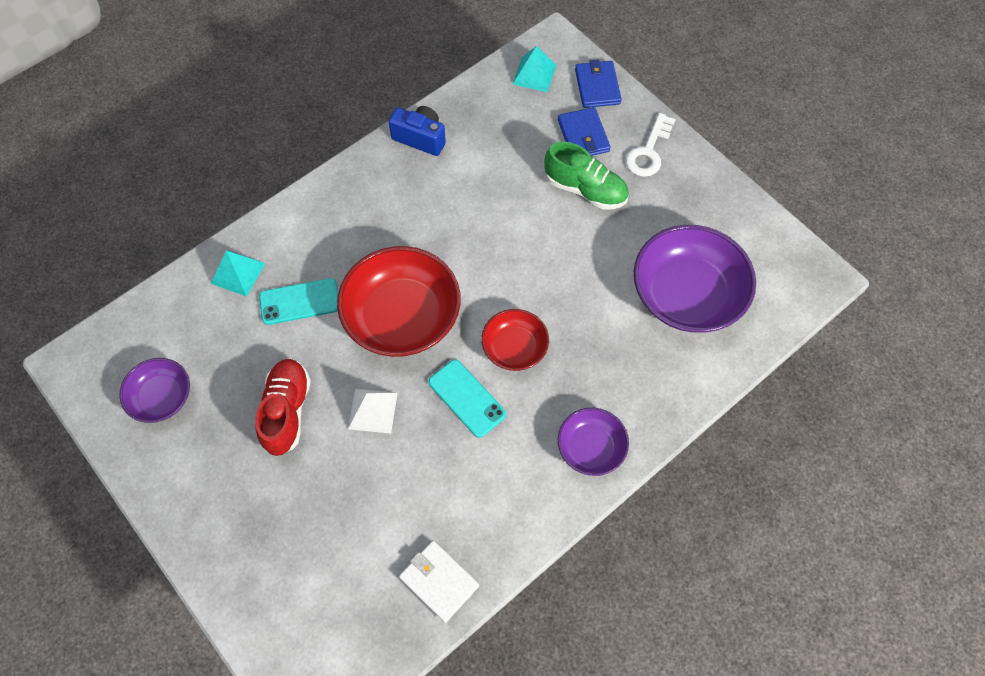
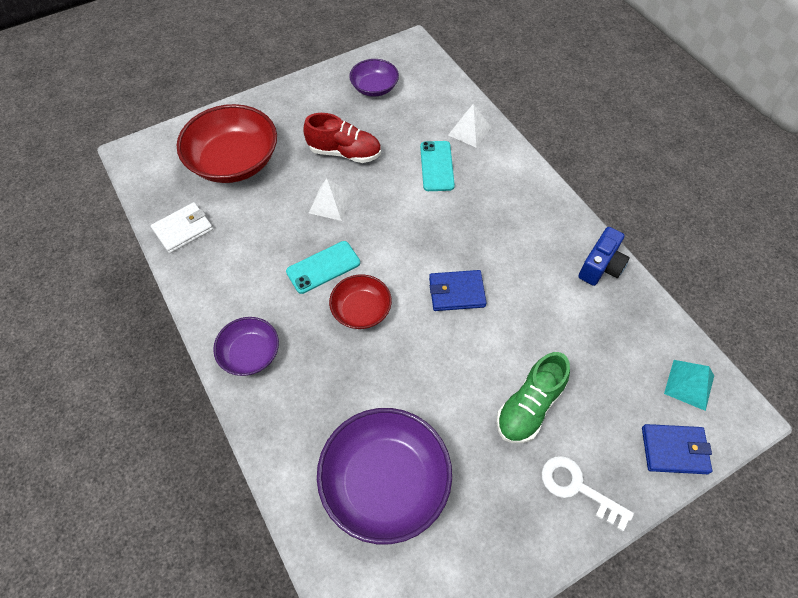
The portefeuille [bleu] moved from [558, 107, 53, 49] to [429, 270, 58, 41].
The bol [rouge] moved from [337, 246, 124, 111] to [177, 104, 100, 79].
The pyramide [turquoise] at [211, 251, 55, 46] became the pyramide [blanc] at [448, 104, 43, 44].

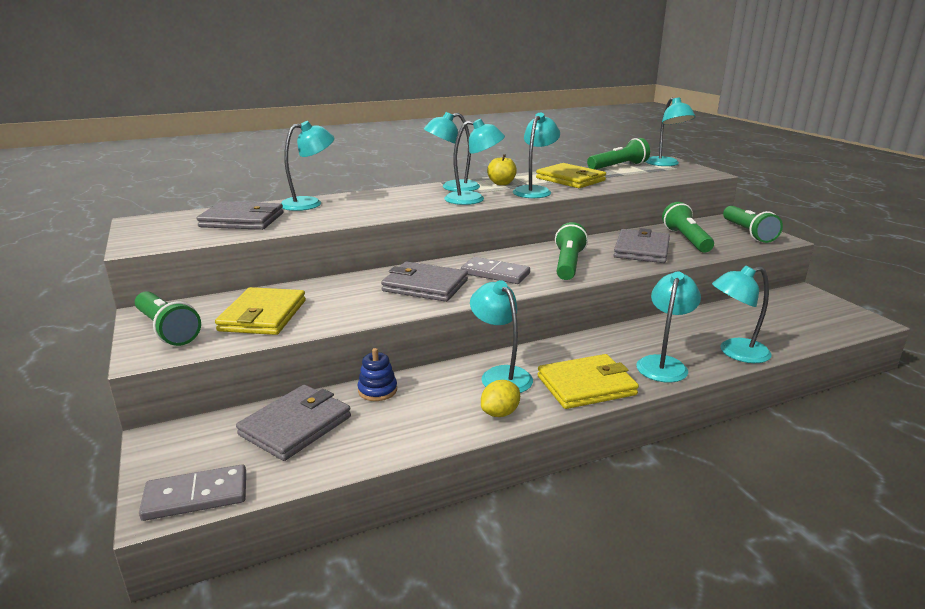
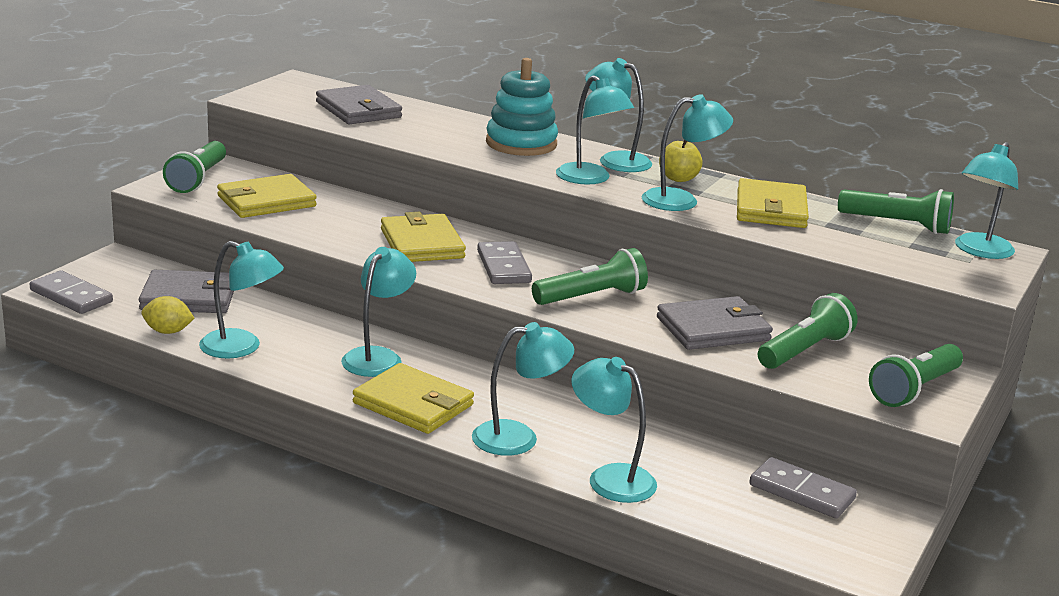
The lampe [turquoise] moved from [281, 121, 54, 90] to [199, 241, 85, 117].
The portefeuille [gris] at [381, 262, 87, 40] became the portefeuille [jaune] at [381, 212, 85, 50].
The jouet à empiler [bleu] at [358, 348, 39, 53] disappeared.
The citron [jaune] moved from [481, 380, 39, 37] to [141, 296, 54, 38].
The jouet à empiler [turquoise] at [486, 58, 72, 98] appeared.
The domino [gris] at [749, 457, 108, 62] appeared.

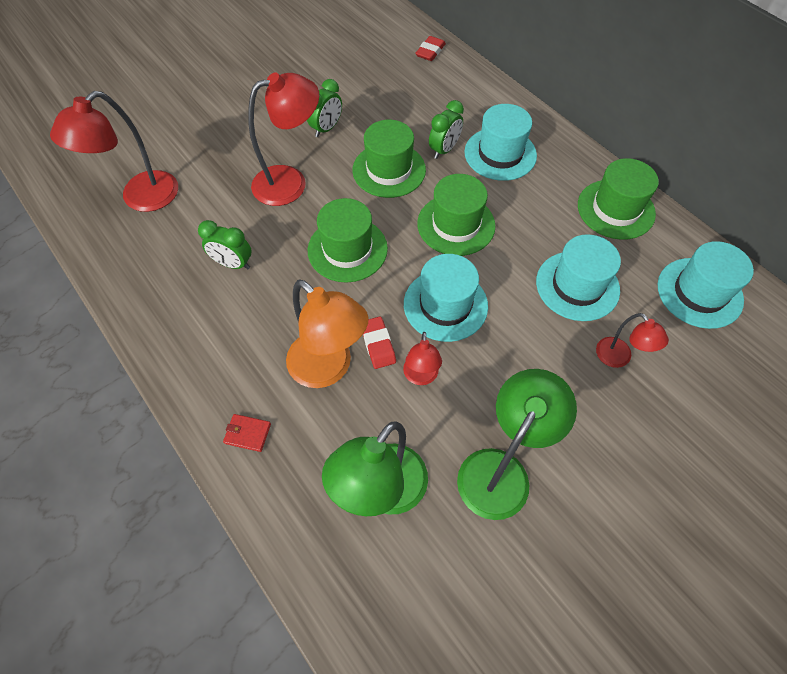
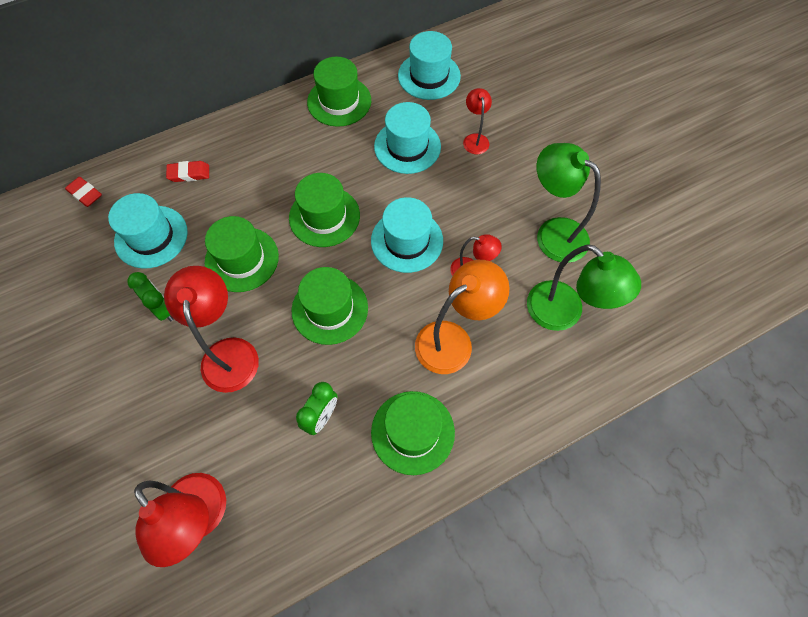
The réveil [vert] at [429, 100, 35, 59] disappeared.
The chapeau [turquoise] moved from [464, 104, 73, 77] to [108, 193, 80, 76].
The lampe [rouge] at [596, 313, 73, 55] turned 75 degrees counterclockwise.
The gomme [rouge] moved from [363, 316, 33, 53] to [166, 161, 43, 21].
The portefeuille [rouge] at [223, 414, 48, 38] disappeared.
The chapeau [vert] at [371, 391, 84, 84] appeared.

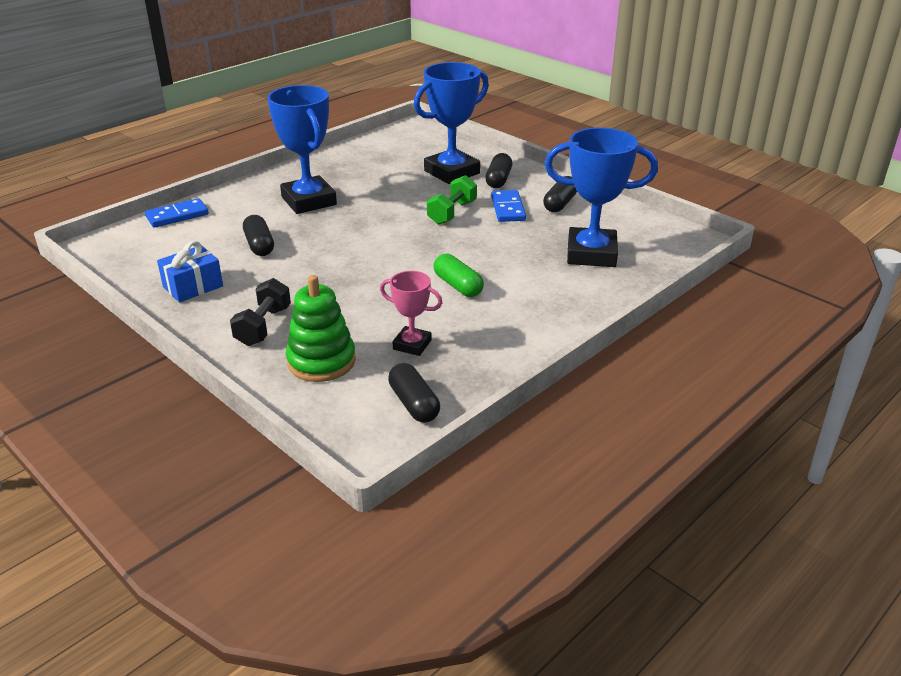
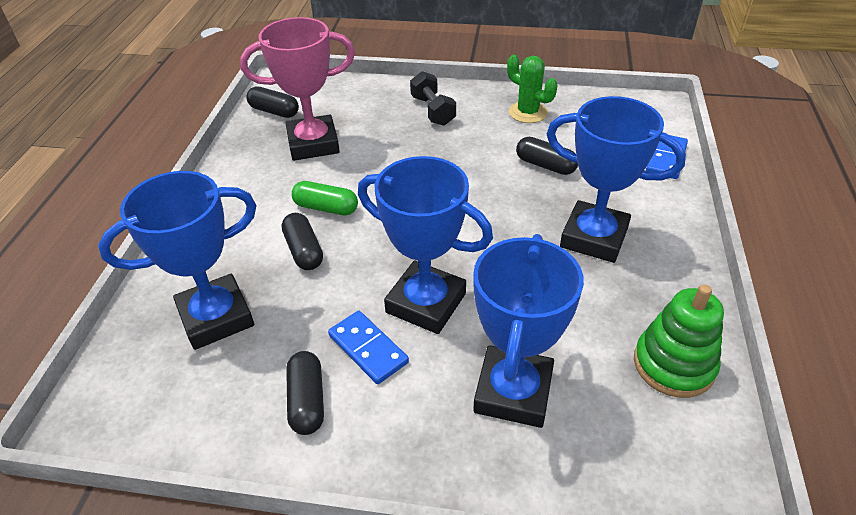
The gélule [noir] moved from [485, 153, 27, 35] to [282, 213, 41, 57].
The haltère [vert] at [427, 175, 50, 50] was replaced by the trophée [bleu] at [358, 156, 135, 178].
The cadeau [bleu] at [157, 241, 66, 61] was replaced by the cactus [vert] at [507, 55, 50, 68].
The trophée [rose] at [380, 271, 63, 85] changed to 1.87 times the size.
The jouet à empiler [vert] moved from [286, 275, 70, 107] to [634, 284, 90, 114].

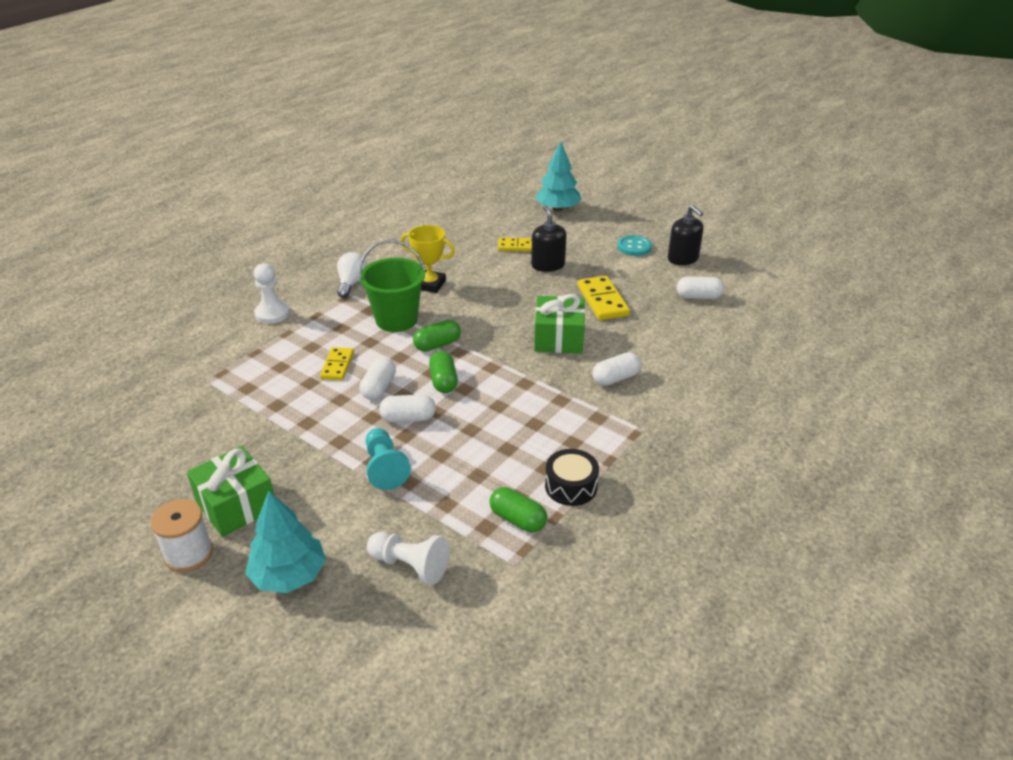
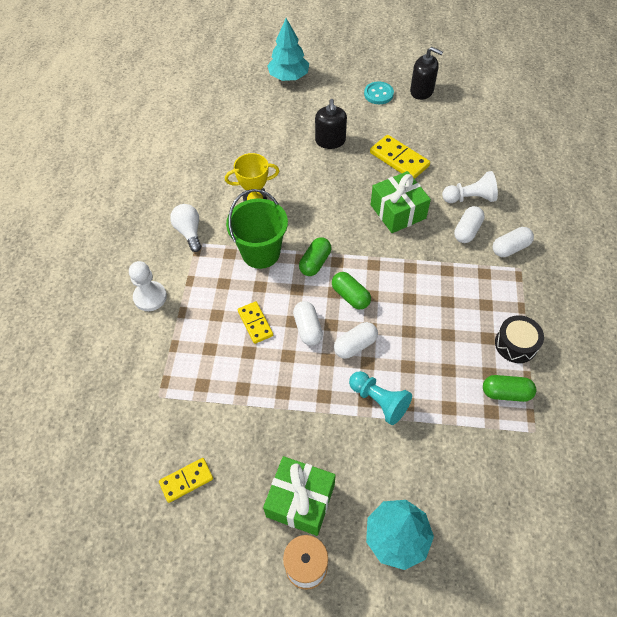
The distributeur de savon [noir] at [531, 205, 36, 67] turned 135 degrees counterclockwise.
The domino [jaune] moved from [498, 238, 34, 13] to [159, 458, 54, 45].
The gélule [blanc] moved from [676, 276, 48, 23] to [493, 227, 41, 30].
The pion [blanc] moved from [367, 532, 83, 53] to [442, 171, 56, 32].

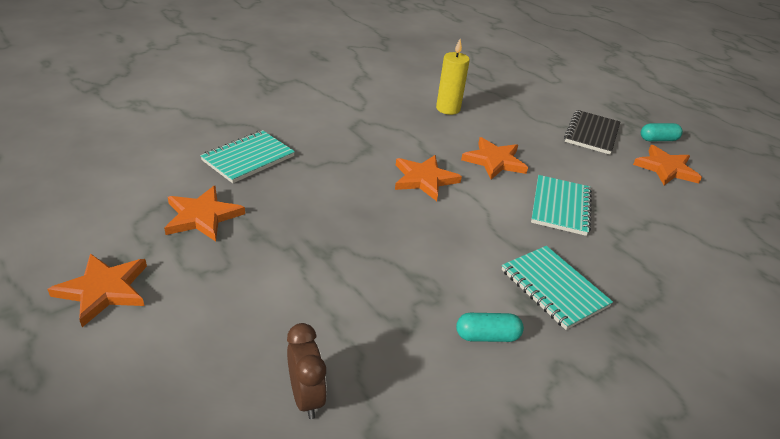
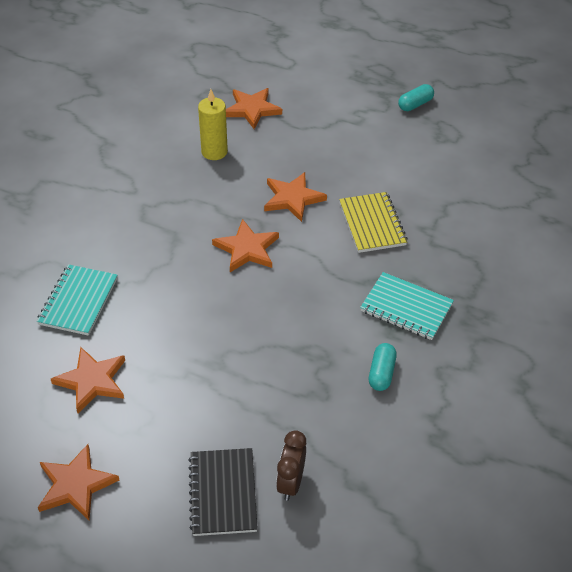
The carnet [noir] moved from [564, 110, 56, 45] to [188, 448, 70, 88].
The étoile [orange] moved from [633, 145, 69, 40] to [226, 88, 56, 41].
The carnet [turquoise] at [531, 175, 61, 61] became the carnet [jaune] at [339, 192, 69, 61].
The gélule [turquoise] at [456, 313, 68, 29] turned 45 degrees counterclockwise.
The réveil [marron] at [287, 323, 40, 96] turned 120 degrees counterclockwise.

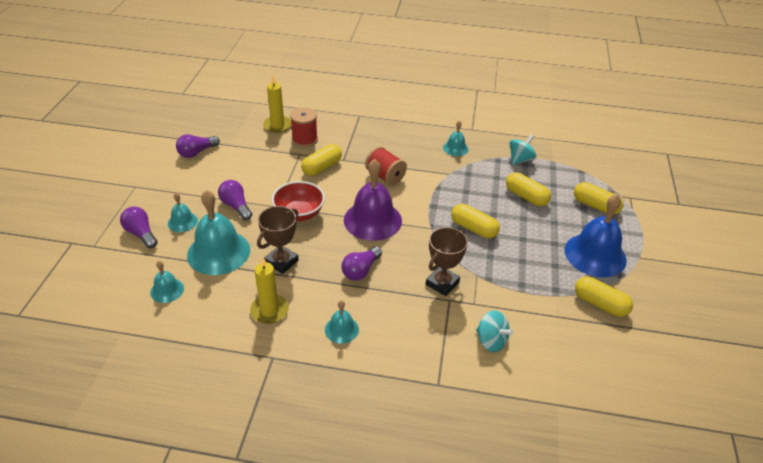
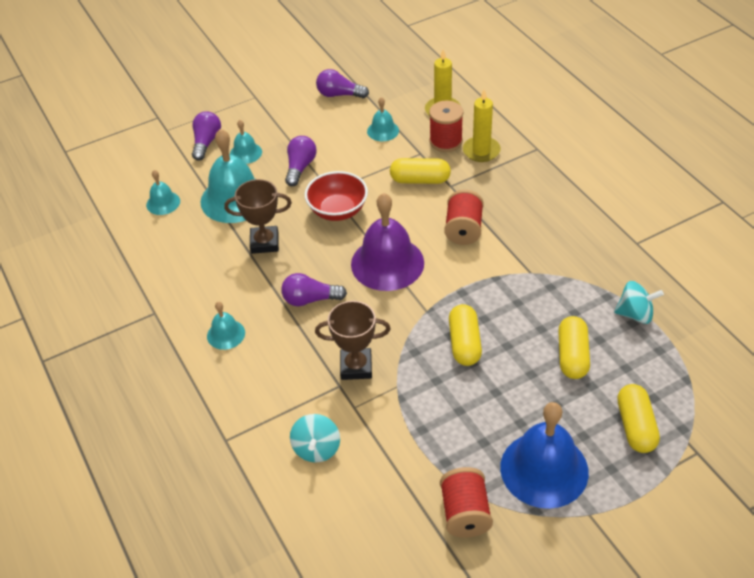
The cloche [turquoise] moved from [443, 120, 25, 36] to [367, 97, 32, 44].
The bougie [jaune] moved from [250, 256, 39, 68] to [463, 89, 38, 73].
The gélule [jaune] at [575, 277, 58, 40] was replaced by the bobine [rouge] at [440, 467, 53, 71].

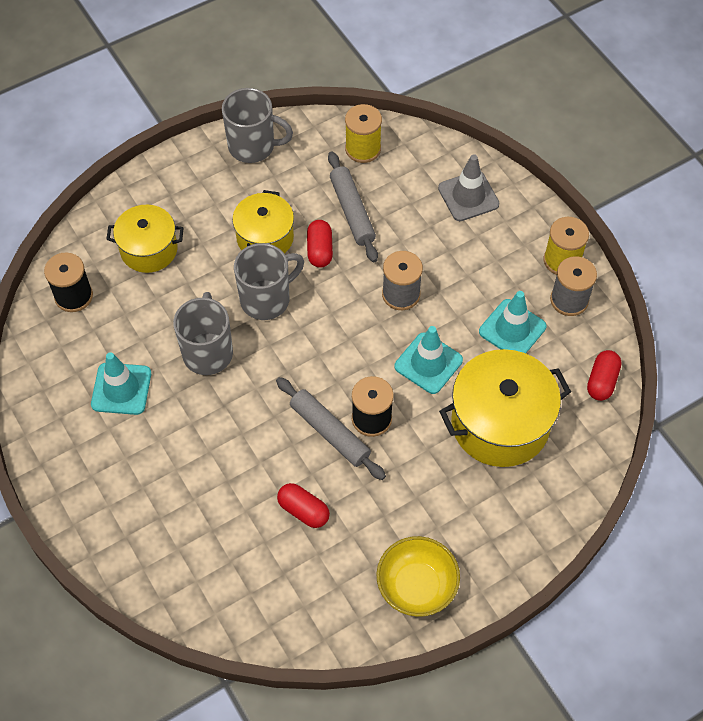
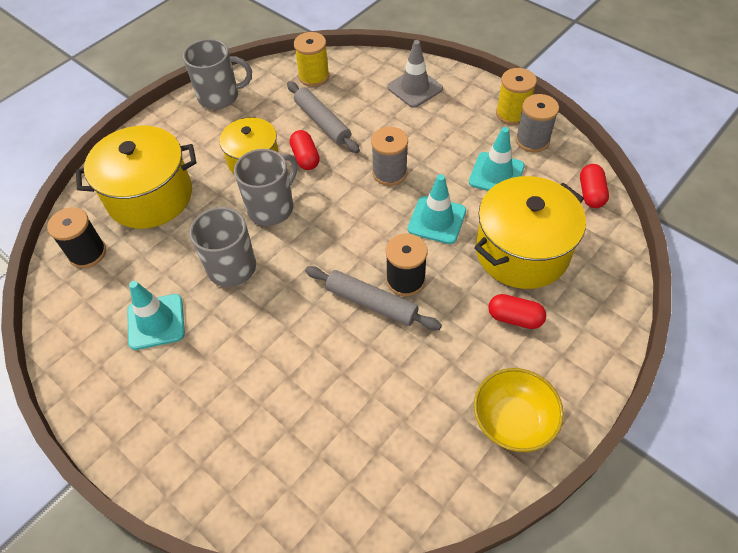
The marmite [jaune] at [106, 205, 78, 68] changed to 1.59 times the size.
The gélule [rouge] moved from [277, 483, 53, 45] to [488, 294, 58, 35].

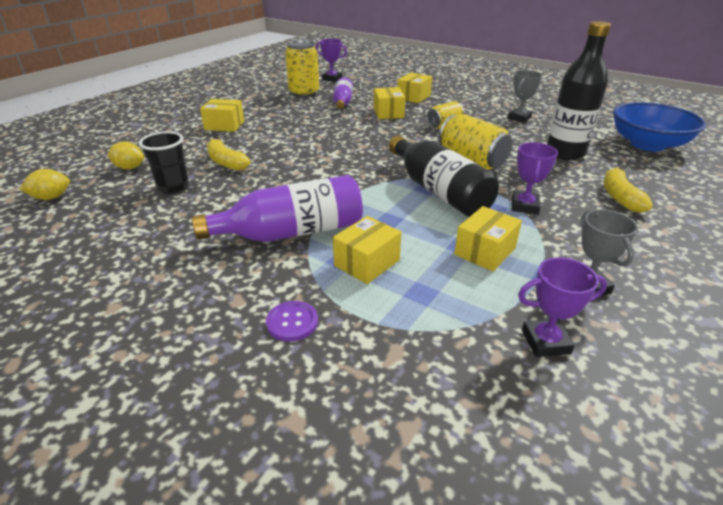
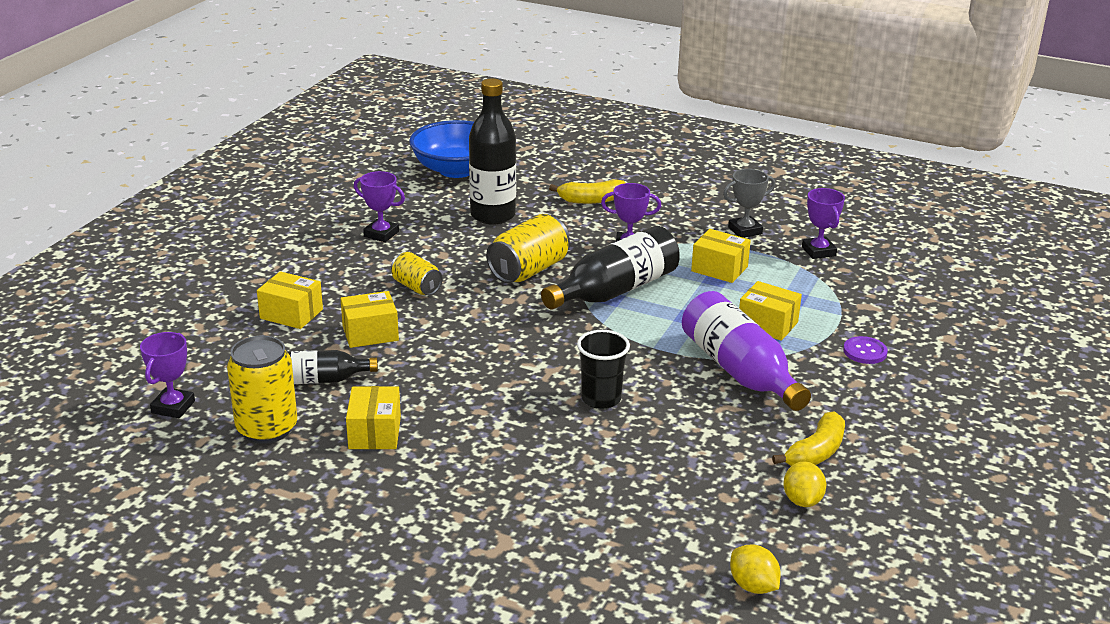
The trophée [gris] at [507, 70, 35, 53] became the trophée [violet] at [354, 171, 51, 71].
The bouteille [violet] at [333, 77, 20, 32] became the bouteille [noir] at [288, 350, 90, 34].
The boîte [jaune] moved from [200, 99, 44, 33] to [346, 386, 55, 63].
The gobelet [noir] moved from [139, 131, 50, 63] to [577, 330, 53, 79].
The banane [jaune] moved from [206, 138, 45, 33] to [772, 411, 73, 55].
The citron [jaune] moved from [108, 141, 36, 28] to [783, 461, 43, 46].

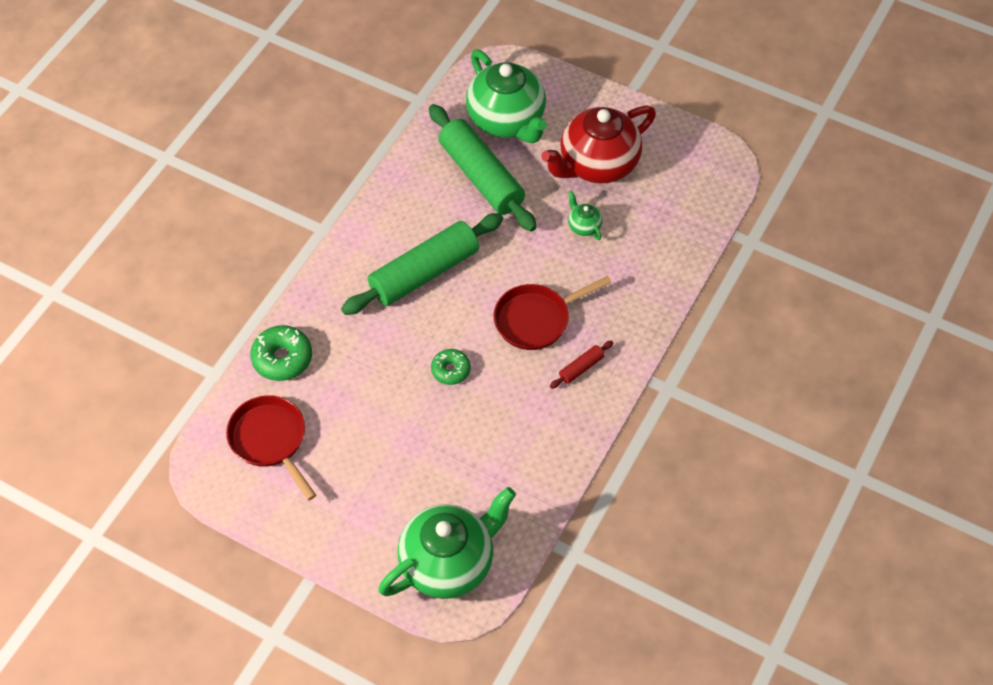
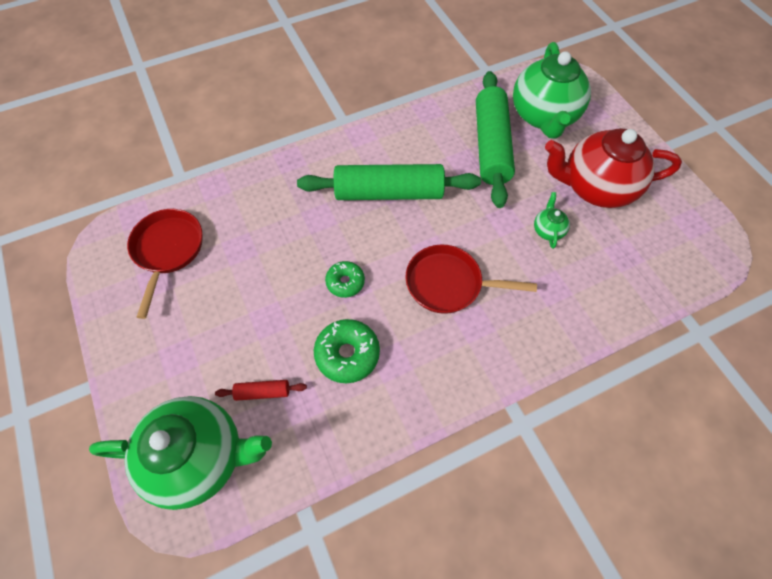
The beignet [vert] moved from [250, 325, 62, 56] to [314, 319, 66, 64].
The rouleau à pâtisserie [rouge] moved from [550, 340, 63, 49] to [215, 380, 92, 21].

